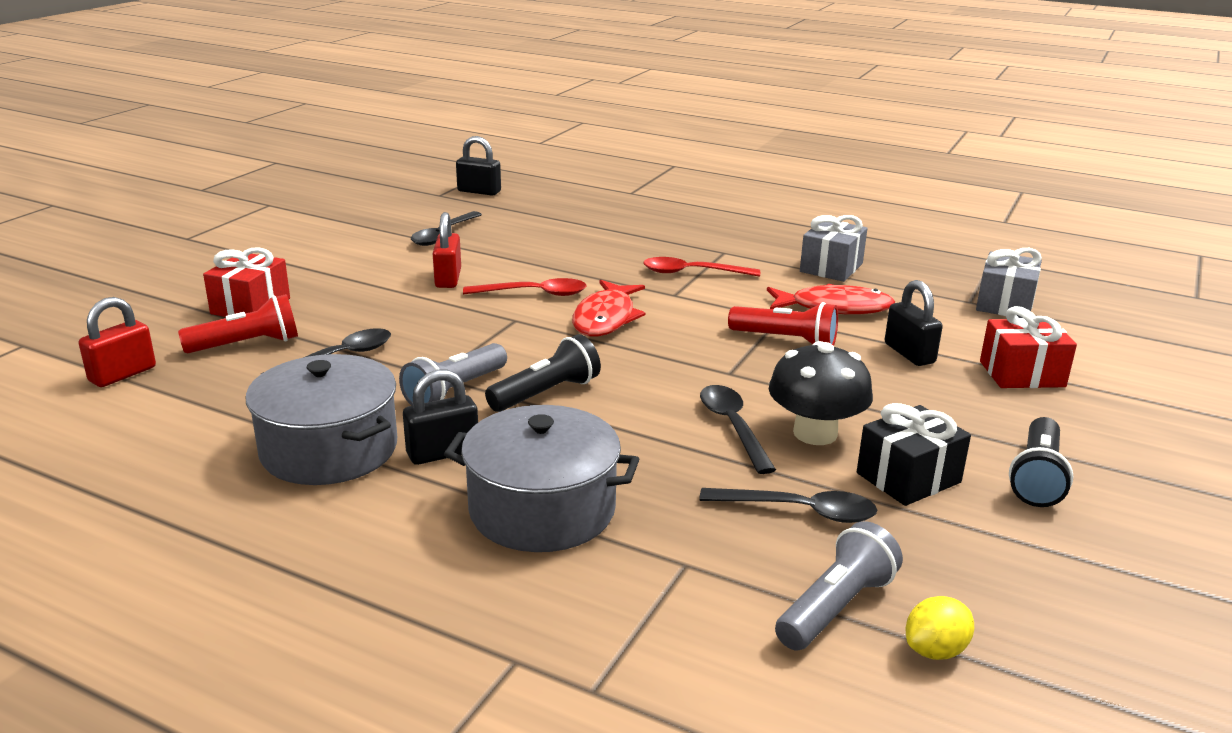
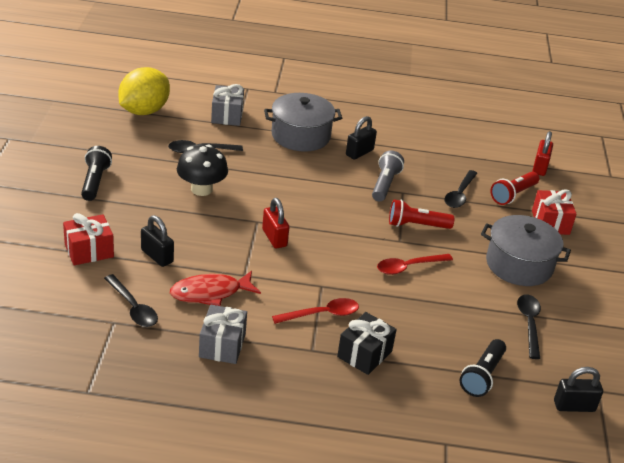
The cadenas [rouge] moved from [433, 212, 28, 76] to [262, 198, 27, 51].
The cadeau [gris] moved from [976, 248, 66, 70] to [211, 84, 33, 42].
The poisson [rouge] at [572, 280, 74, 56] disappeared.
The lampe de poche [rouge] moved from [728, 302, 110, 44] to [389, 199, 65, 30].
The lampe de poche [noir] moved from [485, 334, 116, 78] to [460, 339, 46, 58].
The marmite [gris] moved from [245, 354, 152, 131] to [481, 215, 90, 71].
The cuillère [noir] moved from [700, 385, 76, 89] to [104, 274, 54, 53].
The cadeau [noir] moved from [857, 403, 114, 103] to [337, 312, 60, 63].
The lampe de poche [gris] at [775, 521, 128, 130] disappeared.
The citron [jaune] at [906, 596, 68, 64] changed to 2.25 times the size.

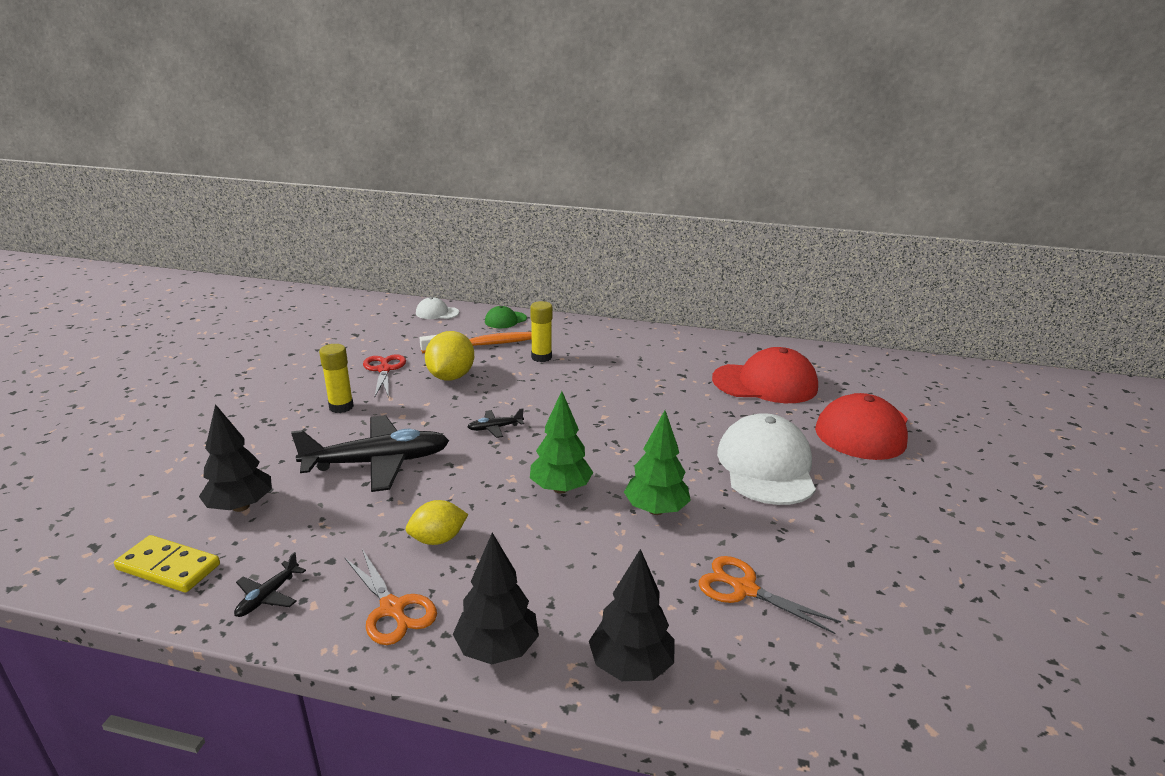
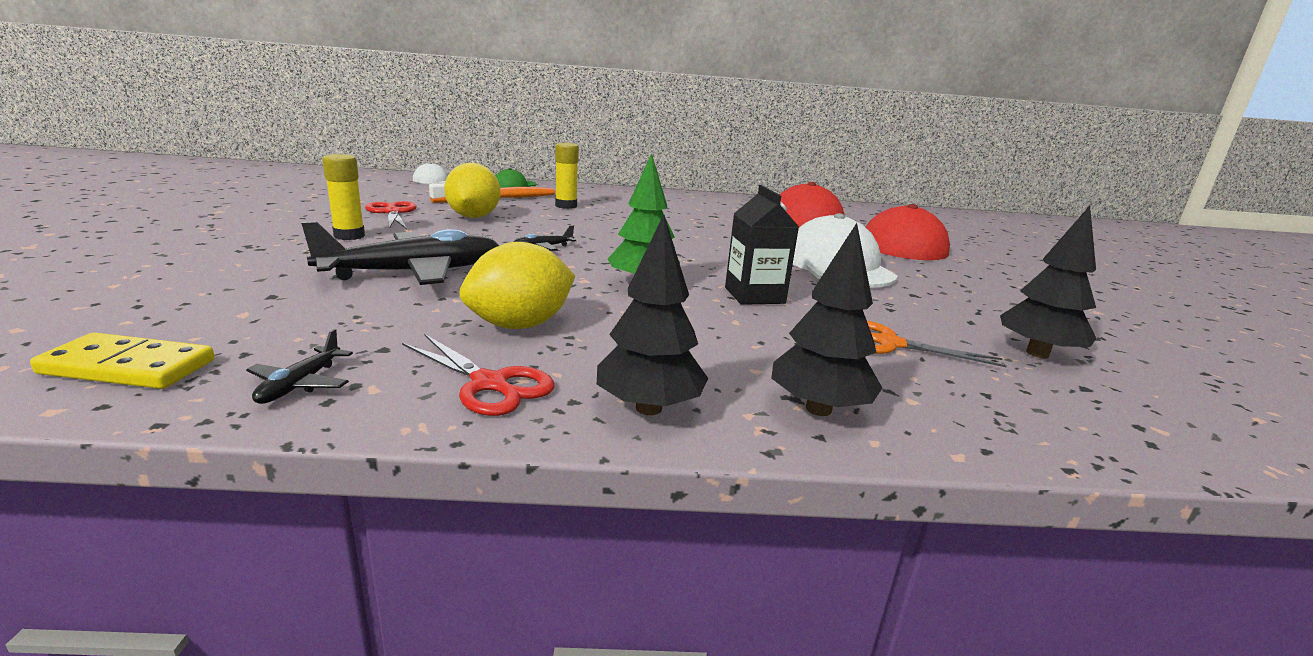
The arbre [noir] moved from [199, 404, 73, 108] to [1000, 206, 96, 153].
The arbre [vert] at [624, 410, 67, 105] was replaced by the brique de lait [noir] at [725, 185, 74, 120].
The citron [jaune] at [406, 500, 62, 45] changed to 1.56 times the size.
The ciseaux [orange] at [344, 549, 93, 96] became the ciseaux [rouge] at [402, 334, 152, 82].

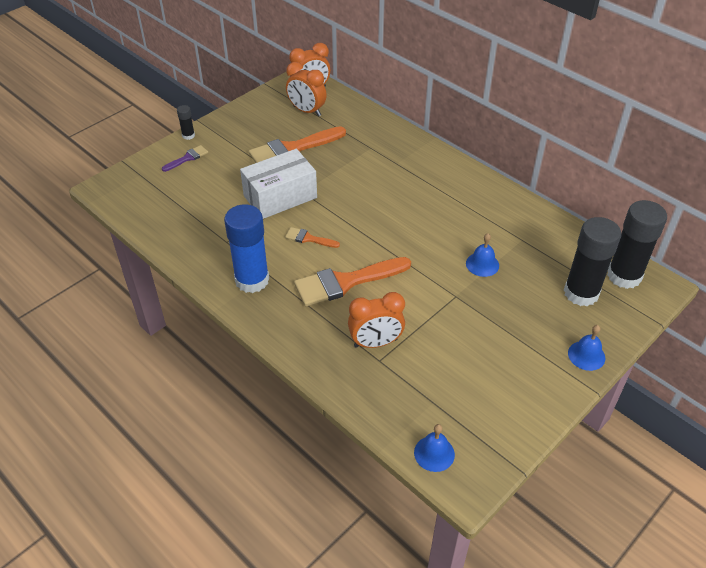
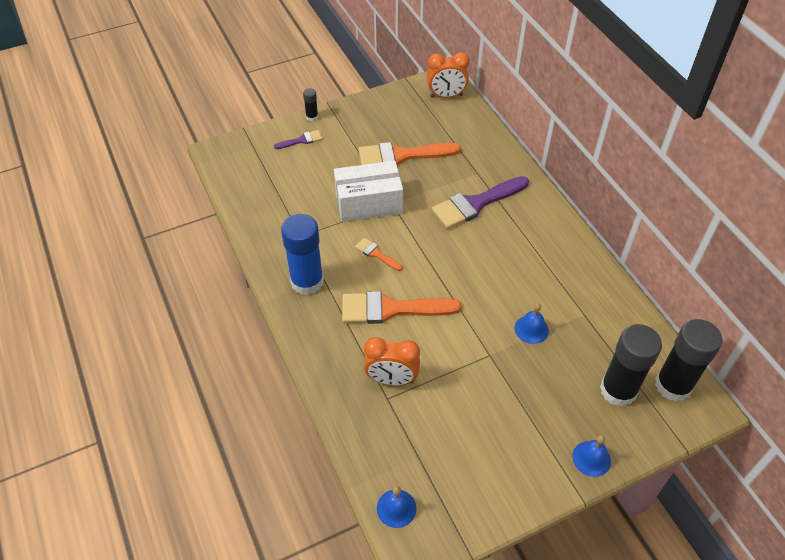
The réveil [orange] at [286, 62, 41, 55] disappeared.
The pinceau [violet] at [431, 176, 98, 53] appeared.

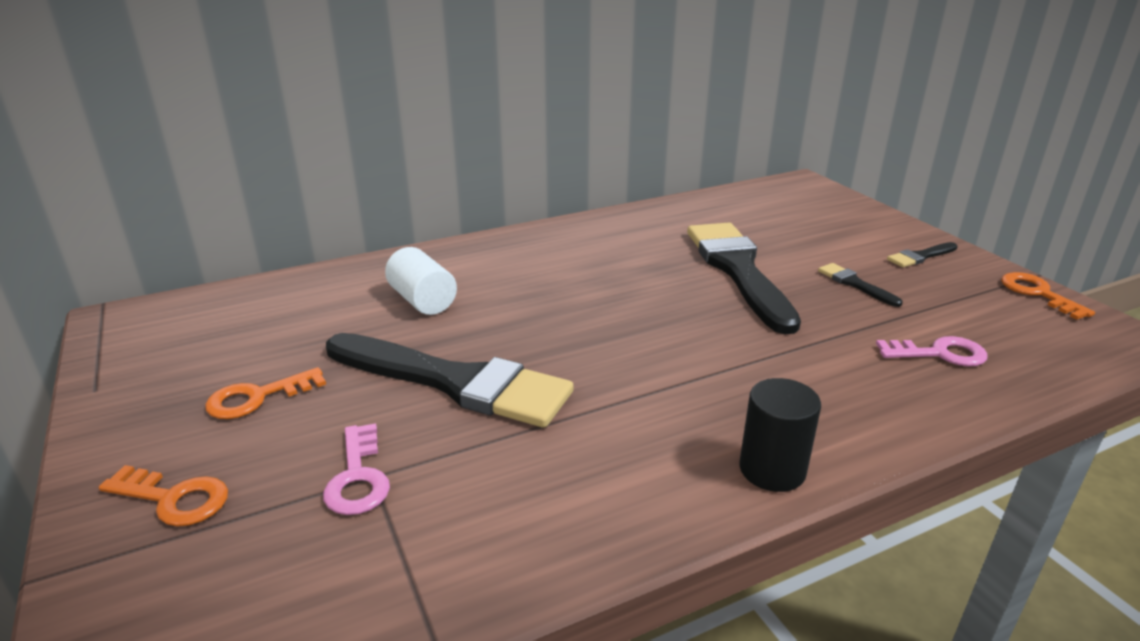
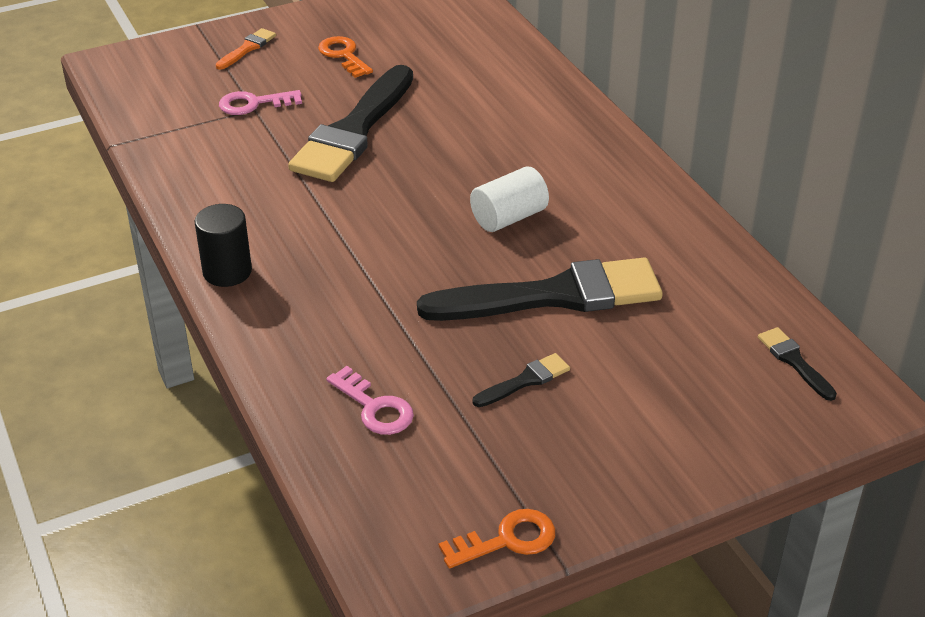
The pinceau [noir] moved from [887, 242, 71, 25] to [758, 327, 79, 74].
The cylindre [blanc] moved from [385, 247, 72, 68] to [470, 166, 79, 66].
The clé [rose] at [876, 336, 112, 30] turned 45 degrees counterclockwise.
The clé [orange] at [99, 465, 129, 62] was replaced by the pinceau [orange] at [216, 28, 60, 42].

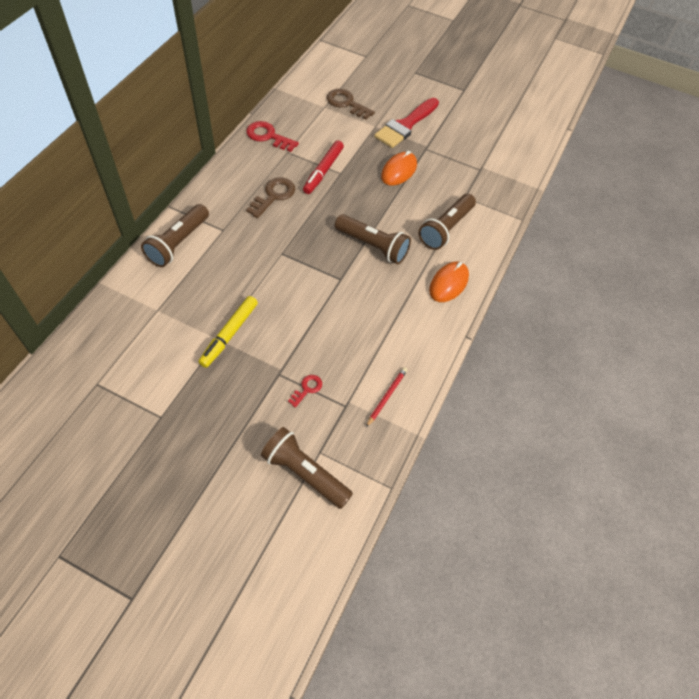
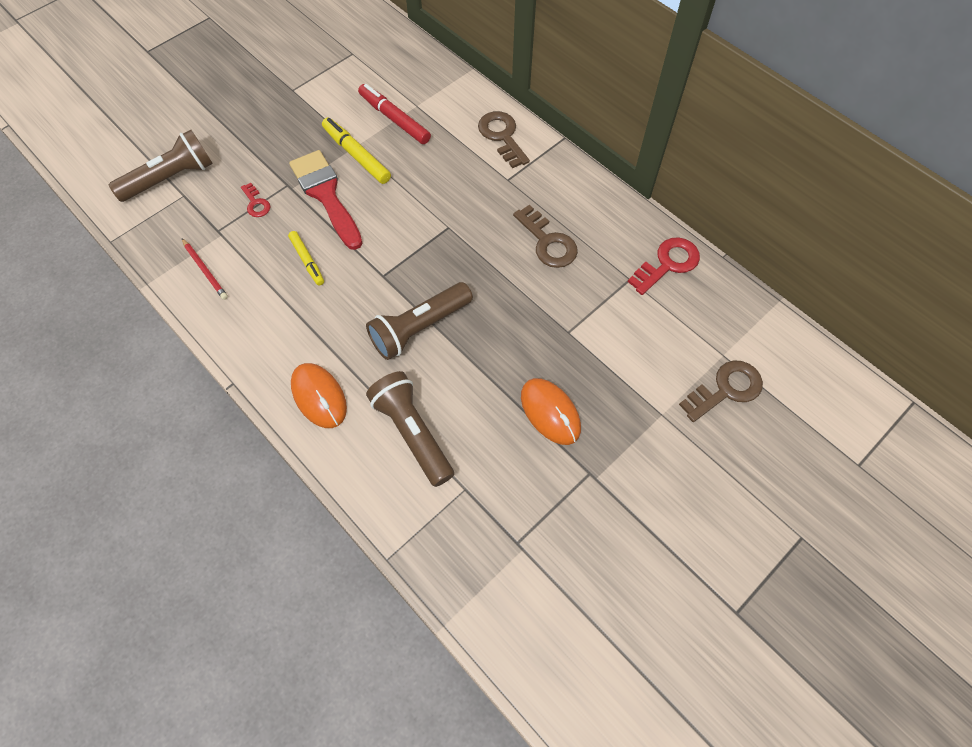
The pinceau [rouge] moved from [374, 98, 65, 50] to [289, 150, 74, 100].
The feutre [rouge] moved from [303, 140, 41, 54] to [358, 84, 73, 60].
The lampe de poche [marron] at [141, 204, 68, 63] was replaced by the clé [marron] at [478, 111, 52, 57].
The feutre [jaune] at [288, 231, 36, 55] appeared.

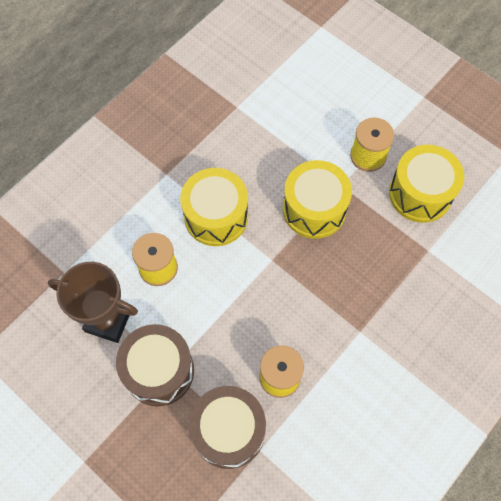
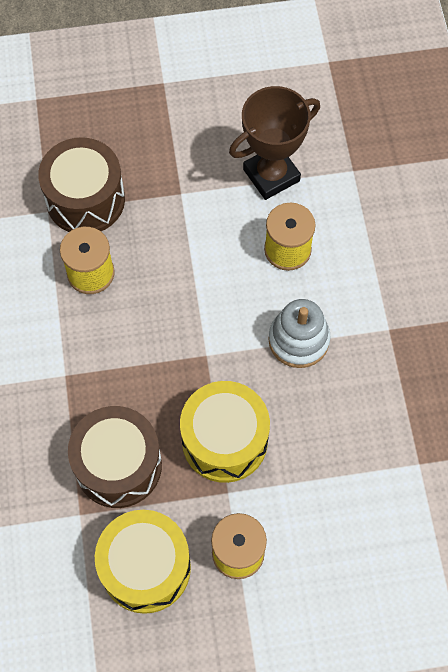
The tambour [jaune] at [180, 168, 68, 78] was replaced by the jouet à empiler [blanc] at [268, 299, 63, 69].
The tambour [marron] moved from [116, 324, 78, 82] to [68, 406, 94, 102].

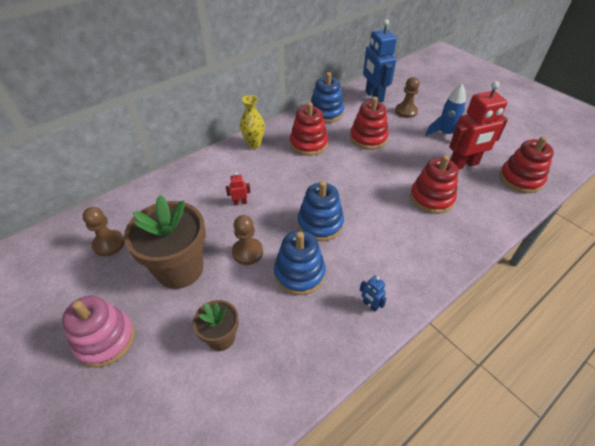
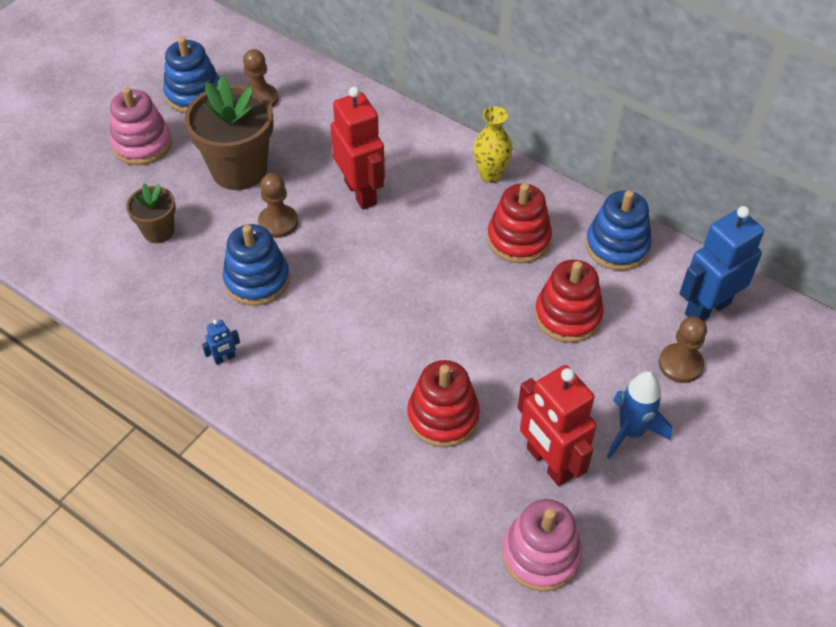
The jouet à empiler [rouge] at [499, 136, 55, 57] became the jouet à empiler [rose] at [502, 499, 80, 93].
The robot [rouge] at [226, 172, 25, 34] changed to 2.42 times the size.
The jouet à empiler [bleu] moved from [297, 181, 47, 60] to [163, 37, 57, 76].
The robot [bleu] at [360, 275, 27, 37] turned 150 degrees counterclockwise.

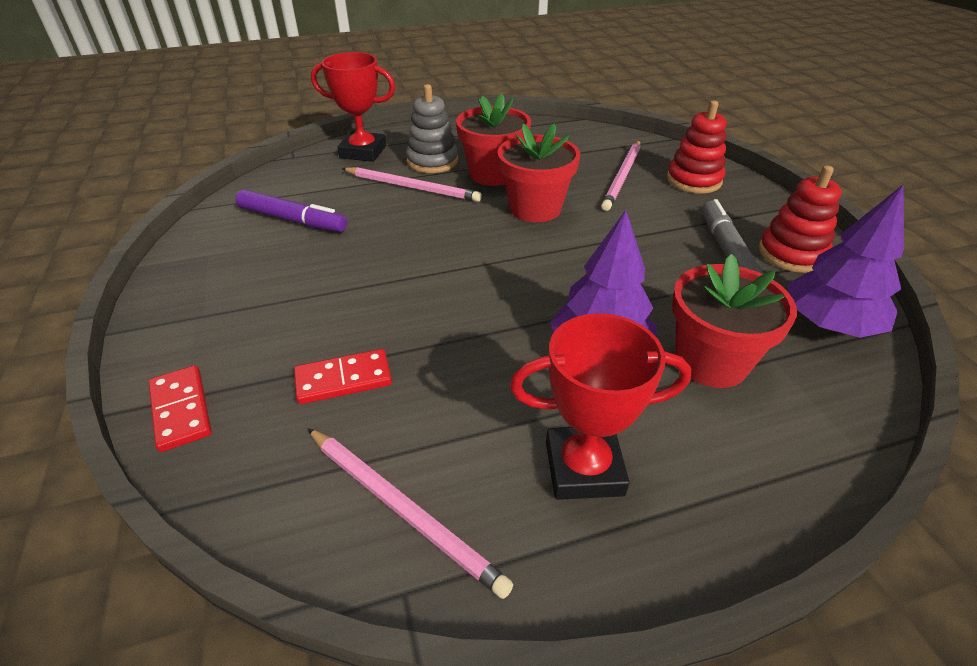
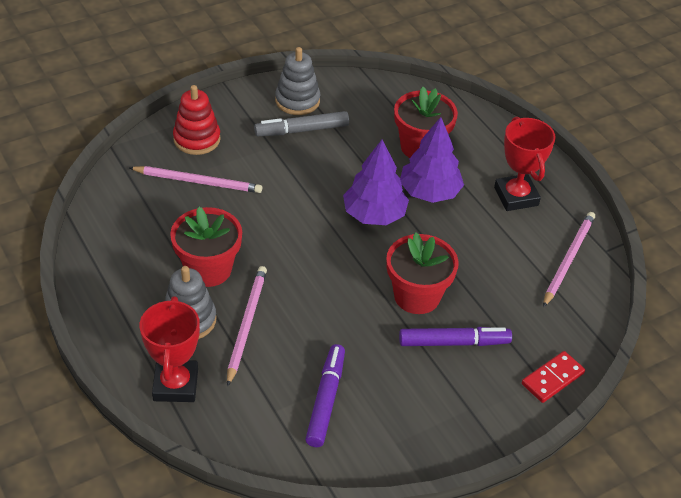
The pot de fleurs [rouge] moved from [497, 123, 83, 99] to [386, 233, 73, 81].
The jouet à empiler [rouge] at [758, 166, 84, 107] became the jouet à empiler [gris] at [275, 47, 45, 68].
The arbre [violet] moved from [787, 184, 117, 154] to [343, 140, 66, 85].
The domino [rouge] at [294, 349, 98, 55] disappeared.
The feutre [violet] at [399, 327, 113, 19] appeared.

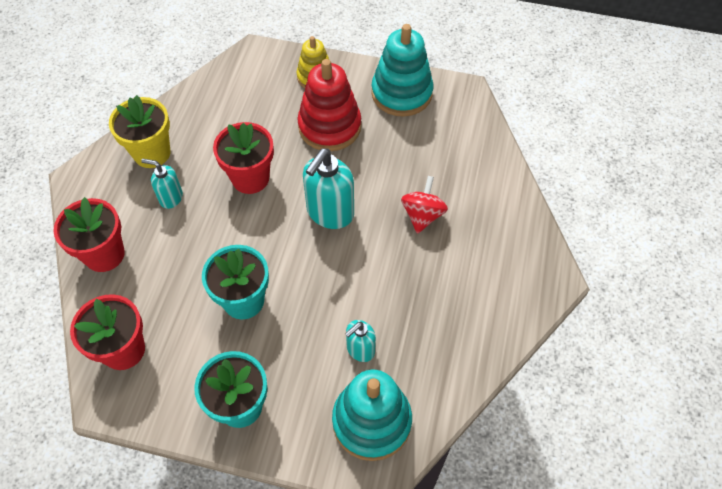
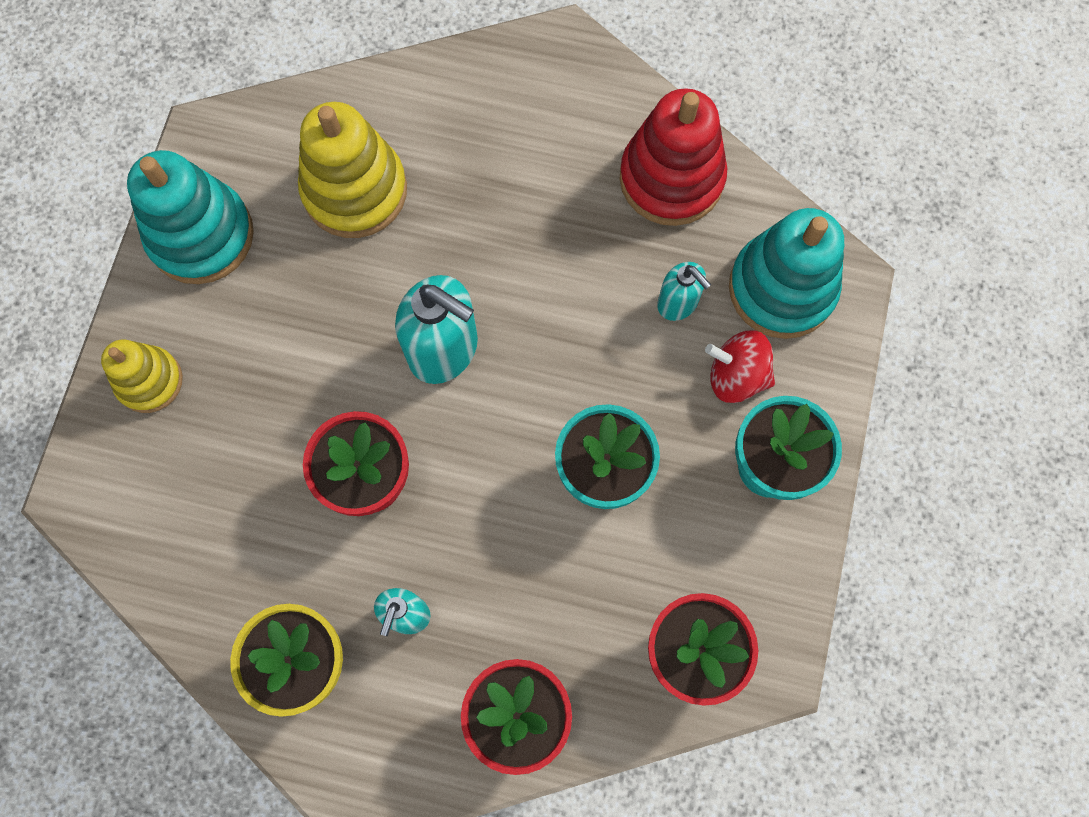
The jouet à empiler [rouge] moved from [298, 59, 63, 92] to [619, 88, 108, 138].
The toupie [rouge] moved from [401, 176, 47, 58] to [705, 331, 70, 72].
The jouet à empiler [jaune] at [298, 102, 109, 136] appeared.

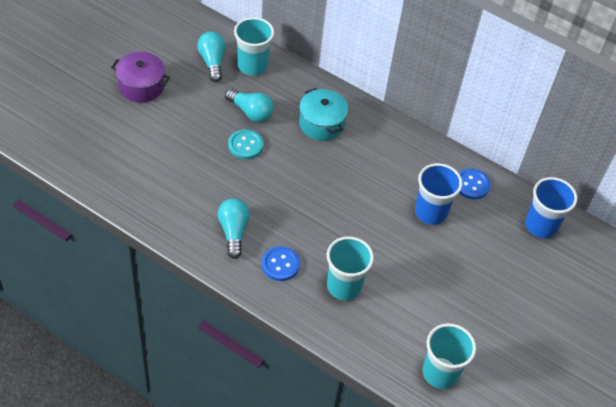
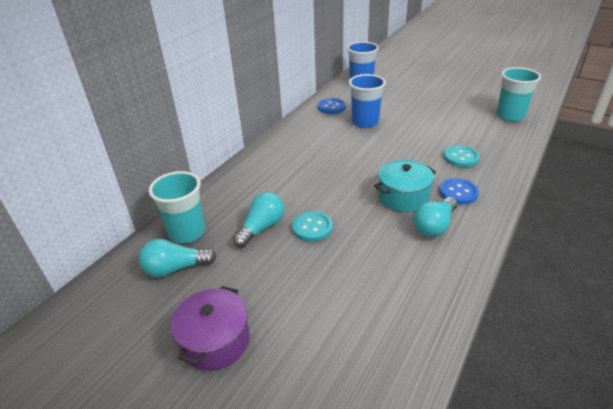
The marmite [turquoise] moved from [299, 88, 49, 53] to [374, 160, 62, 52].
The ampoule [turquoise] at [218, 198, 32, 61] turned 45 degrees counterclockwise.
The gobelet [turquoise] at [327, 236, 47, 64] was replaced by the bouton [turquoise] at [444, 145, 36, 22].

